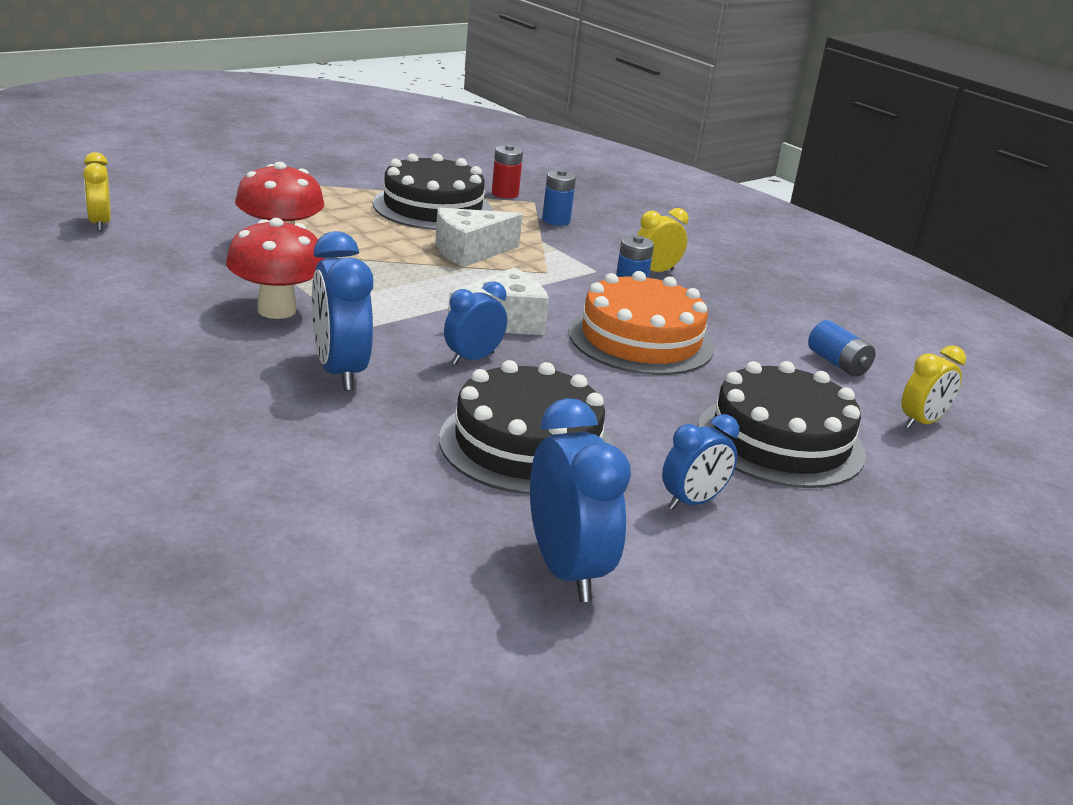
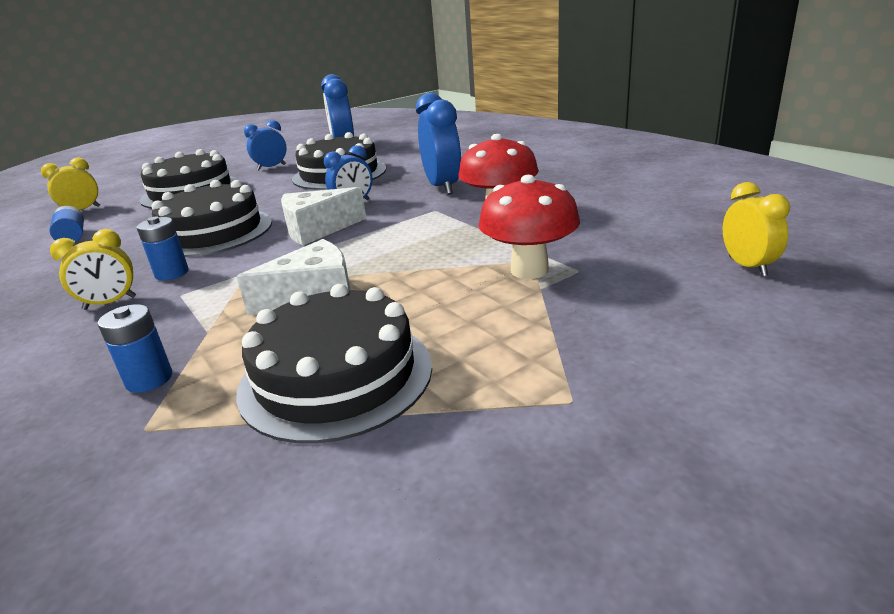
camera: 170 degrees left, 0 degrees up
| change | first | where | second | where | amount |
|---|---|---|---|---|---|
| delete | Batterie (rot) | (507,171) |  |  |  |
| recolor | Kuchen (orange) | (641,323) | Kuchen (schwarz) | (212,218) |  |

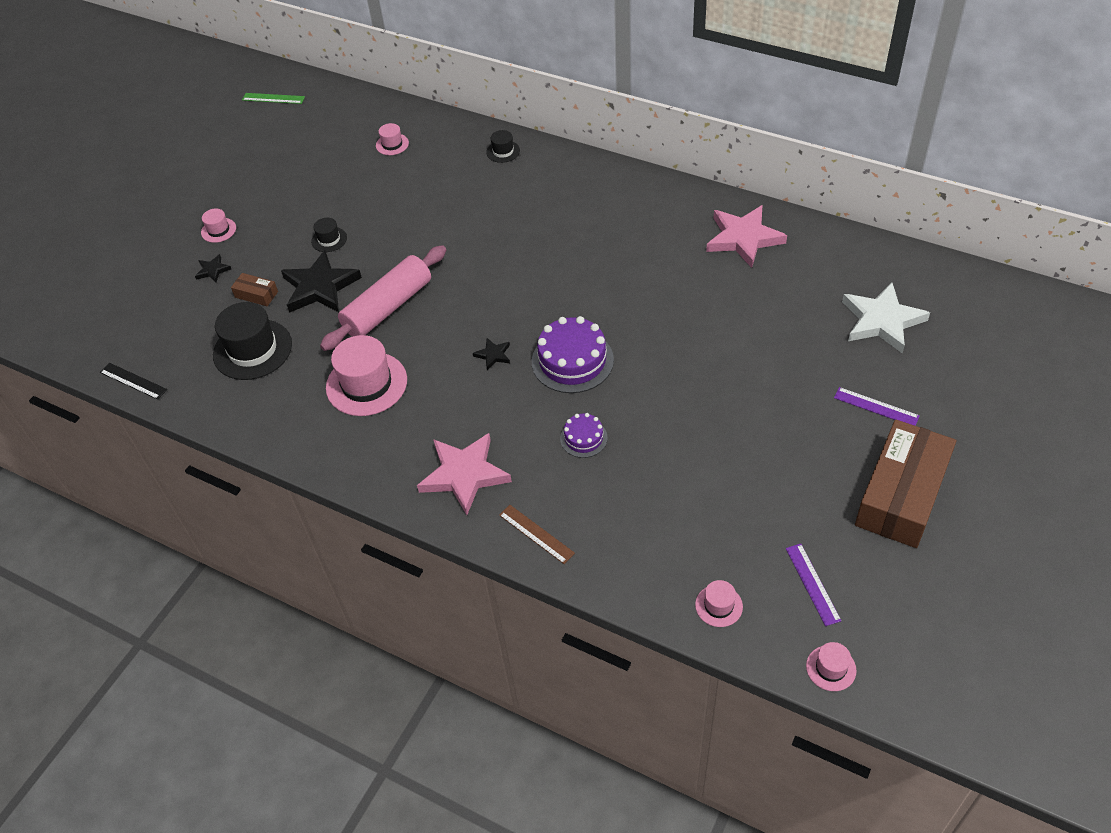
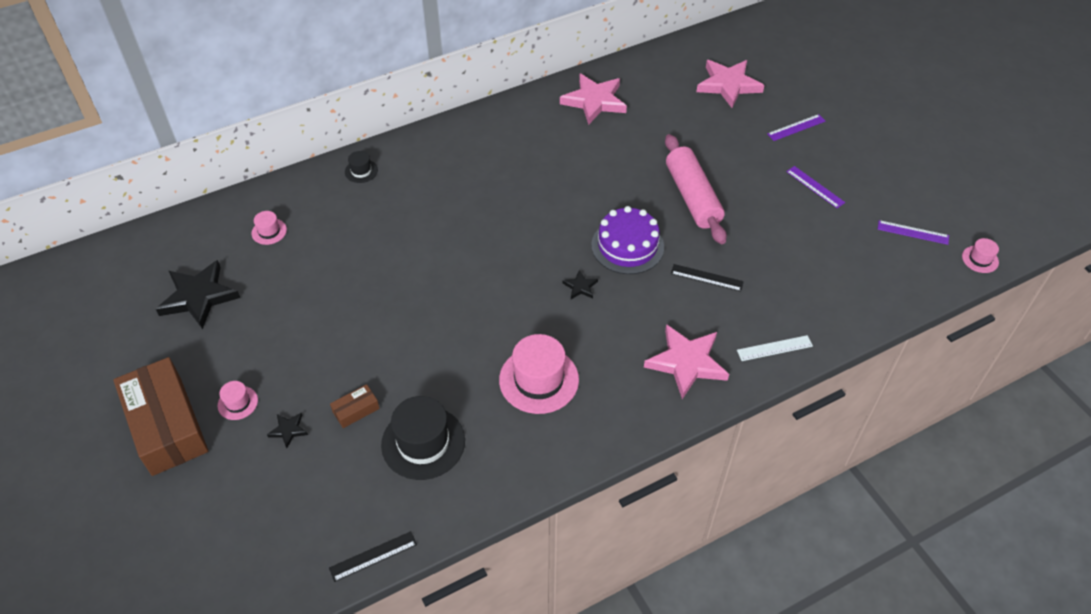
camera: 60 degrees left, 0 degrees up
| change | first | where | second | where | amount |
|---|---|---|---|---|---|
| delete | Lineal (grün) | (273,98) |  |  |  |
| delete | Hut (schwarz) | (329,235) |  |  |  |
| move | Nudelholz (rosa) | (383,298) |  | (696,189) |  |
| move | Stern (schwarz) | (321,281) |  | (198,294) |  |
| recolor | Stern (weiß) | (886,318) | Stern (rosa) | (730,84) |  |
| replace | Kuchen (lila) | (584,435) | Lineal (schwarz) | (707,277) |  |
| move | Schachtel (braun) | (906,484) |  | (160,416) |  |
| recolor | Lineal (braun) | (537,534) | Lineal (weiß) | (775,348) |  |
| delete | Hut (rosa) | (719,603) |  |  |  |
| insert |  |  | Lineal (lila) | (815,187) |  |

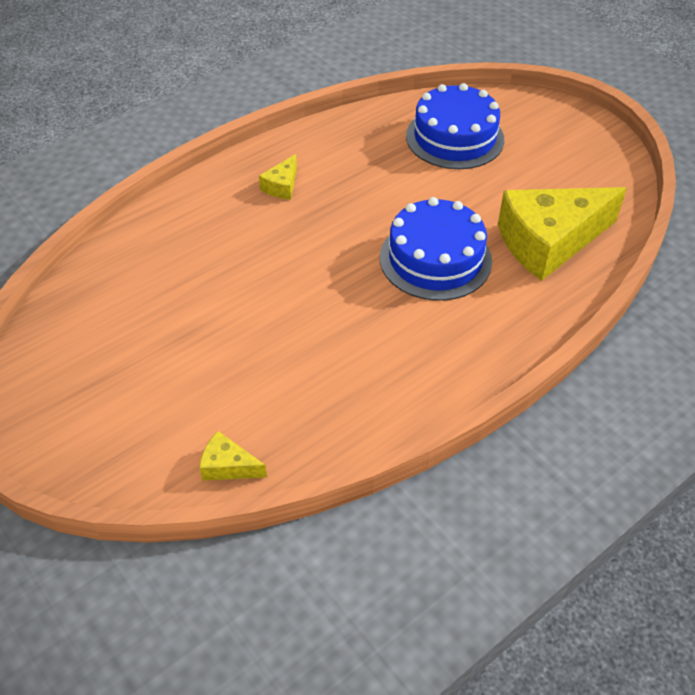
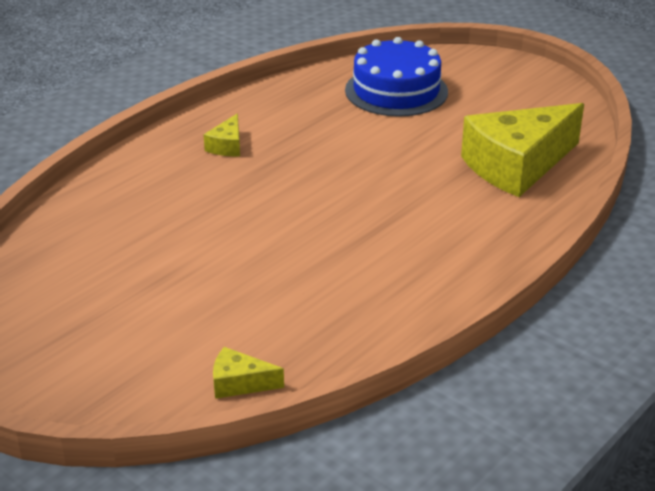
camera: 10 degrees left, 15 degrees down
| change | first | where | second | where | amount |
|---|---|---|---|---|---|
| delete | Kuchen (blau) | (436,249) |  |  |  |

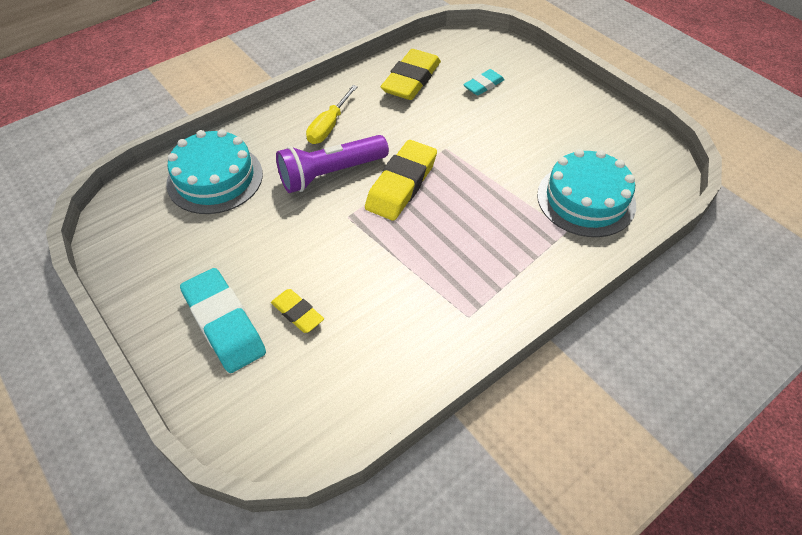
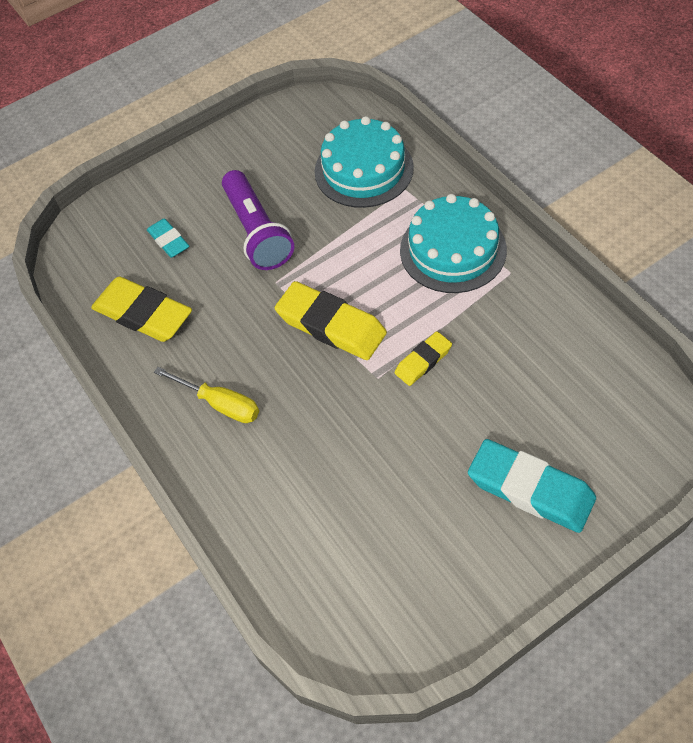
camera: 80 degrees left, 5 degrees up
| change | first | where | second | where | amount |
|---|---|---|---|---|---|
| move | Kuchen (türkis) | (214,171) |  | (453,243) |  |
| move | Taschenlampe (lila) | (332,164) |  | (258,220) |  |
| rotate | Radiergummi (türkis) | (223,320) |  | (532,486) | 60 degrees clockwise |
| move | Radiergummi (gelb) | (297,311) |  | (423,358) |  |

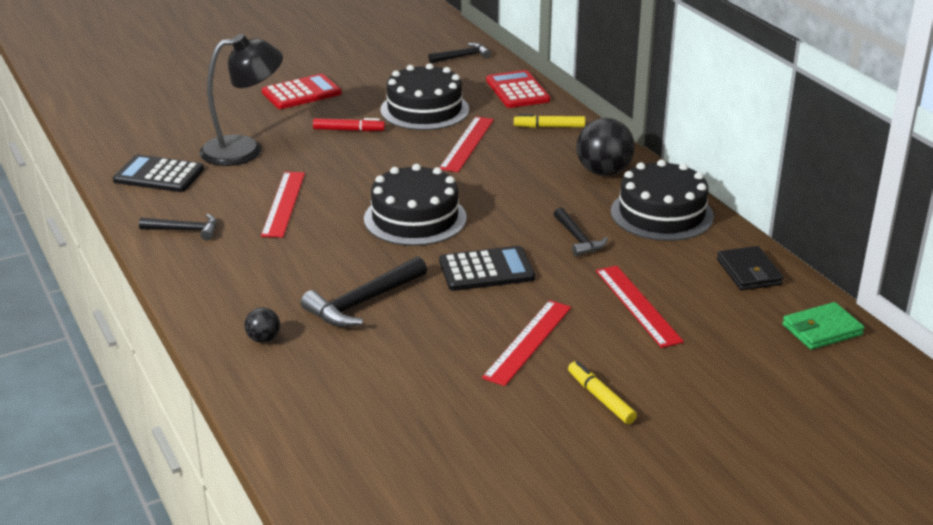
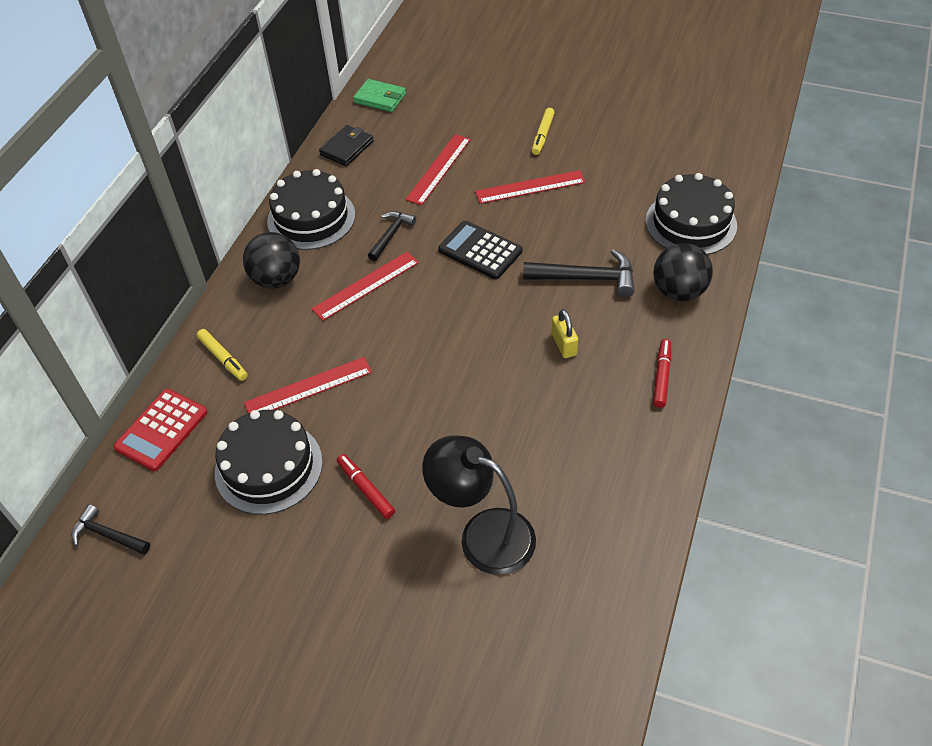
camera: 130 degrees left, 20 degrees up
| change | first | where | second | where | amount |
|---|---|---|---|---|---|
| delete | Taschenrechner (rot) | (302,91) |  |  |  |
| delete | Taschenrechner (schwarz) | (158,173) |  |  |  |
| move | Kuchen (schwarz) | (415,205) |  | (691,214) |  |
| move | Lineal (rot) | (283,205) |  | (365,286) |  |
| delete | Hammer (schwarz) | (178,227) |  |  |  |
| resize | Ball (schwarz) | (262,325) |  | (683,272) | x2.00 |
| insert |  |  | Vorhängeschloss (gelb) | (564,333) |  |
| insert |  |  | Filzstift (rot) | (662,373) |  |

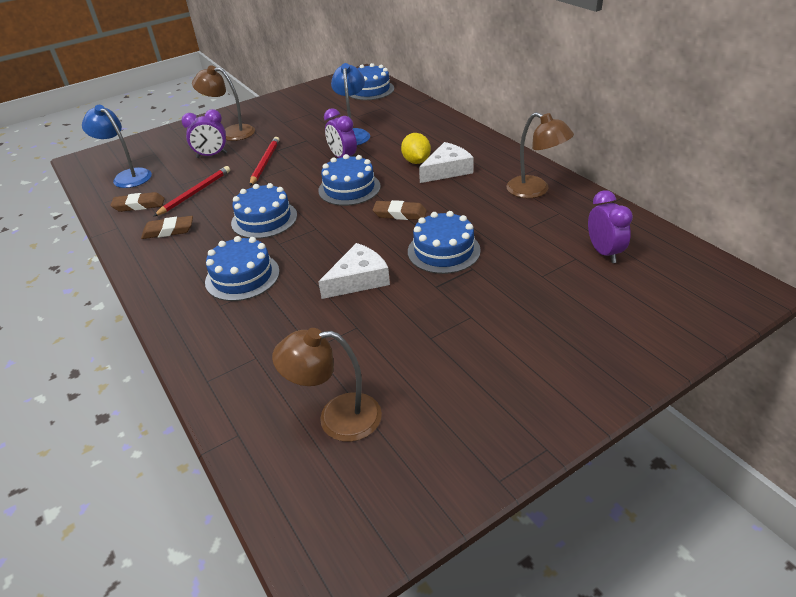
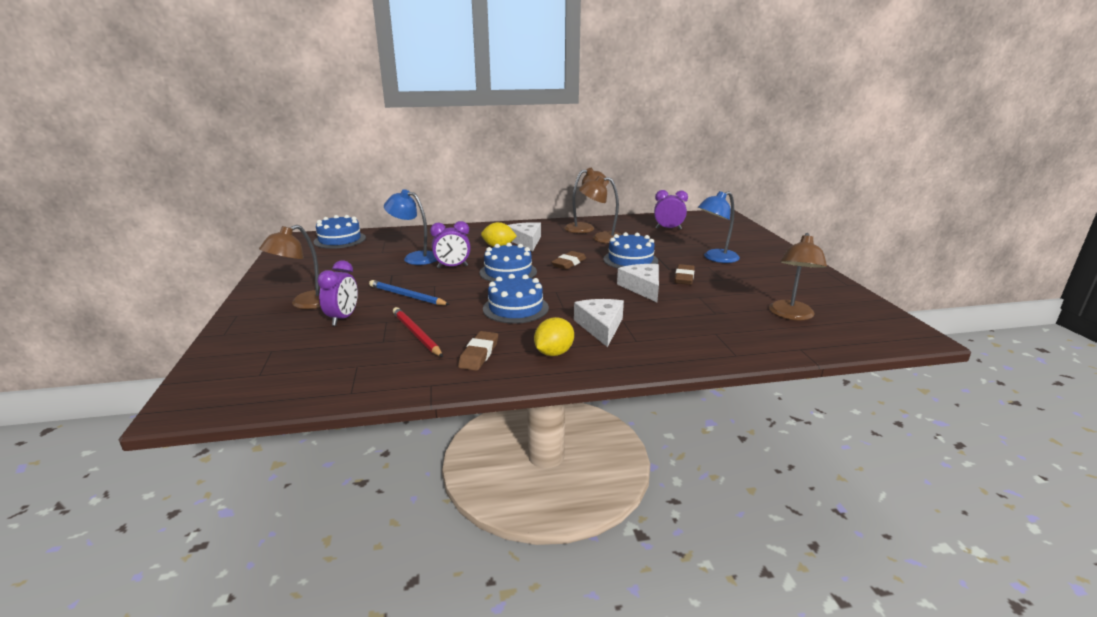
camera: 70 degrees left, 15 degrees down
| change | first | where | second | where | amount |
|---|---|---|---|---|---|
| move | Lampe (blau) | (117,146) |  | (718,227) |  |
| recolor | Bleistift (rot) | (265,161) | Bleistift (blau) | (409,292) |  |
| move | Radiergummi (braun) | (137,202) |  | (685,274) |  |
| replace | Kuchen (blau) | (242,268) | Käse (weiß) | (599,323) |  |
| insert |  |  | Lampe (braun) | (600,210) |  |
| insert |  |  | Zitrone (gelb) | (554,336) |  |

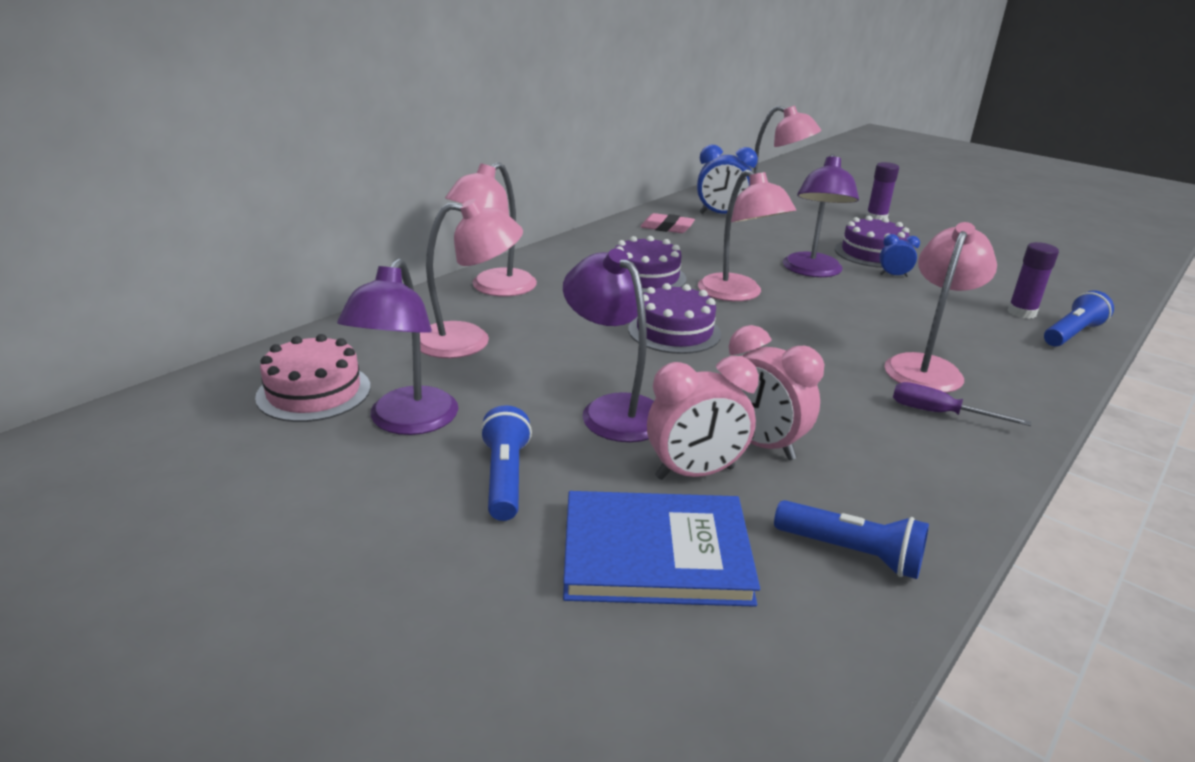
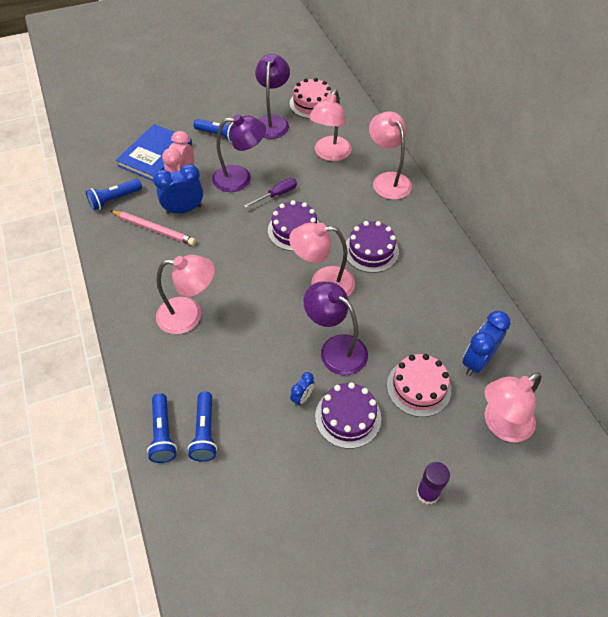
camera: 120 degrees right, 25 degrees up
| change | first | where | second | where | amount |
|---|---|---|---|---|---|
| delete | Radiergummi (rosa) | (667,223) |  |  |  |
| rotate | Lampe (rosa) | (940,307) |  | (185,294) | 60 degrees counterclockwise |
| replace | Klebestift (lila) | (1033,280) | Taschenlampe (blau) | (202,426) |  |
| rotate | Lampe (lila) | (397,346) |  | (272,96) | 60 degrees clockwise |
| recolor | Wecker (rosa) | (776,392) | Wecker (blau) | (178,189) |  |
| move | Schraubenzieher (lila) | (962,404) |  | (270,193) |  |
| insert |  |  | Bleistift (rosa) | (153,227) |  |
| insert |  |  | Kuchen (rosa) | (419,385) |  |

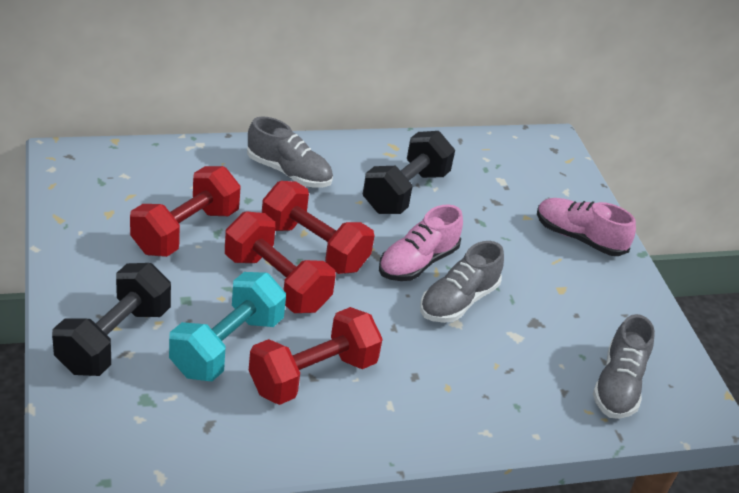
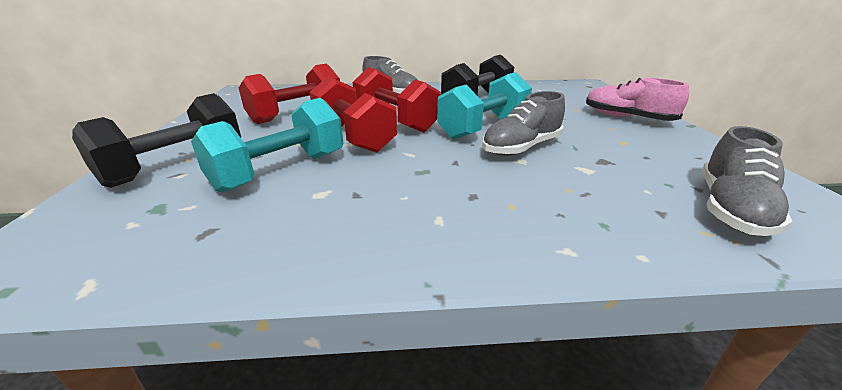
camera: 15 degrees right, 10 degrees down
| change | first | where | second | where | amount |
|---|---|---|---|---|---|
| replace | Schuh (rosa) | (421,242) | Hantel (türkis) | (484,106) |  |
| delete | Hantel (rot) | (315,356) |  |  |  |

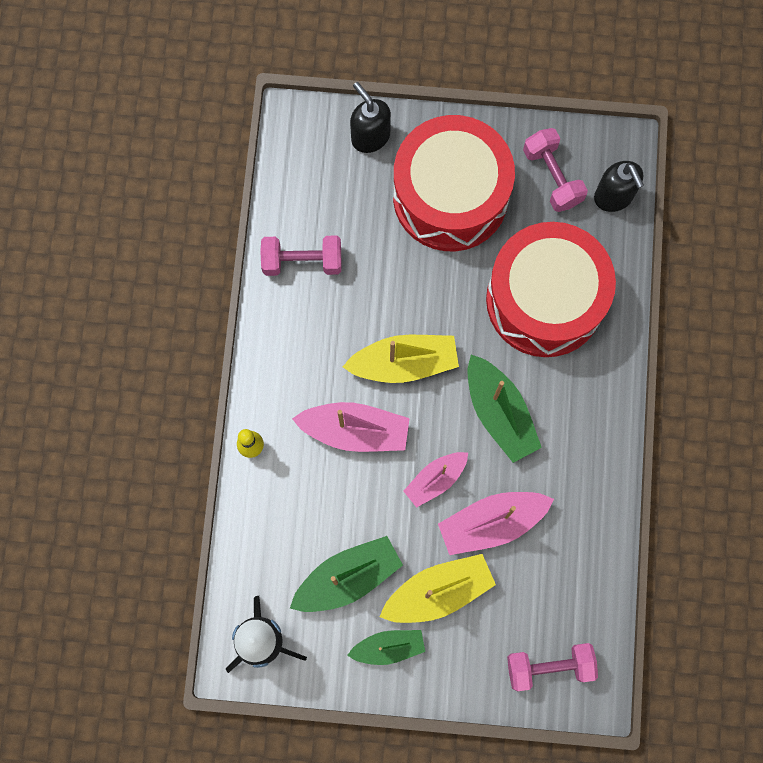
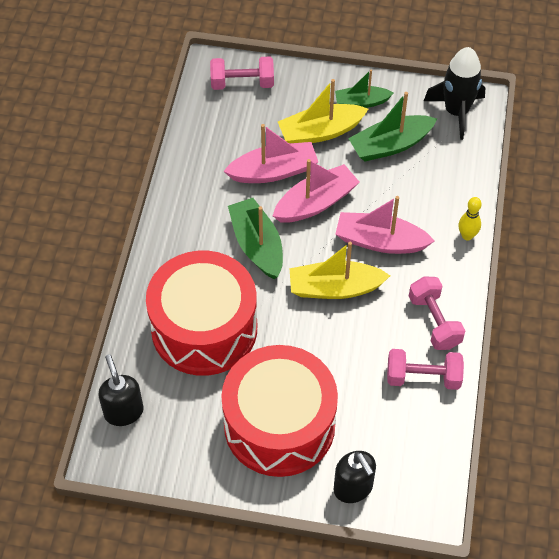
camera: 175 degrees left, 20 degrees down
| change | first | where | second | where | amount |
|---|---|---|---|---|---|
| move | Hantel (rosa) | (555,170) |  | (437,313) |  |
| resize | Boot (rosa) | (435,480) |  | (316,191) | x1.55 |

